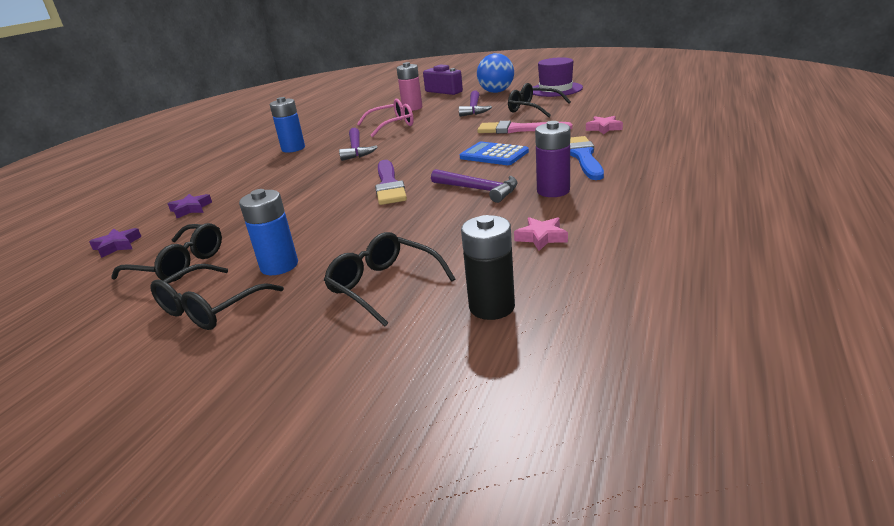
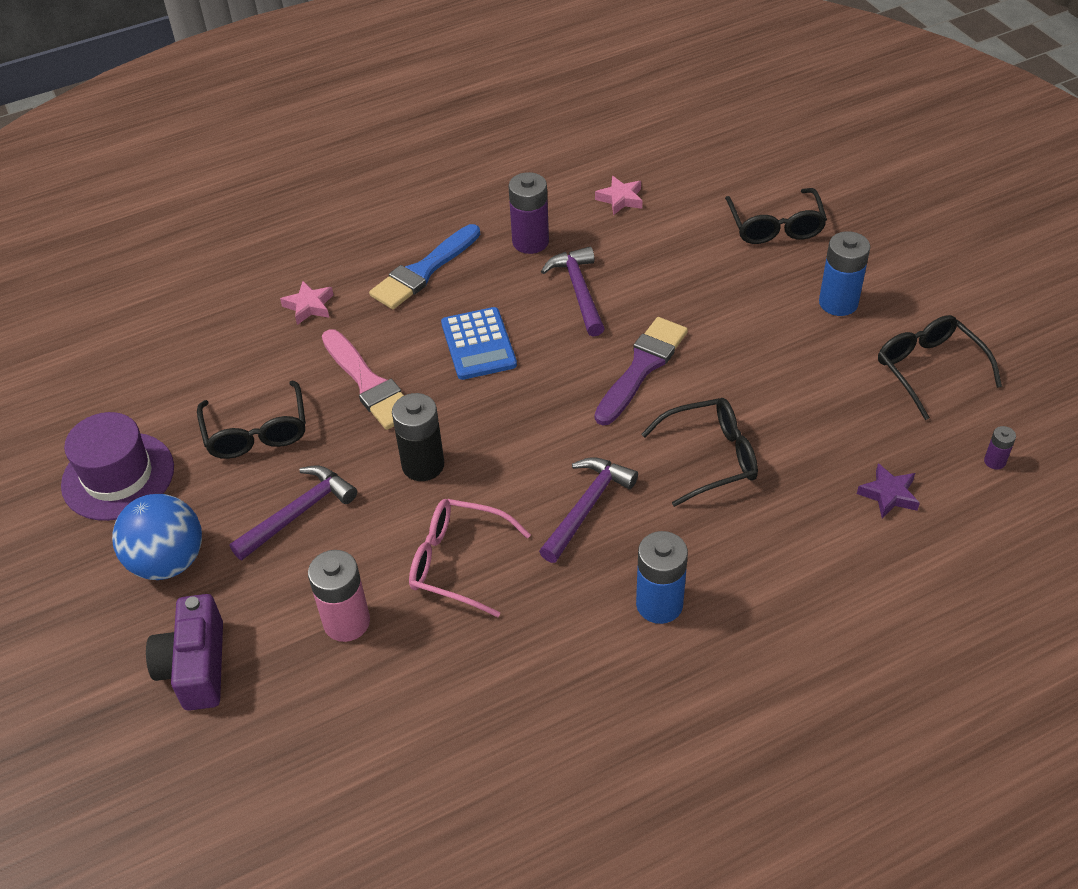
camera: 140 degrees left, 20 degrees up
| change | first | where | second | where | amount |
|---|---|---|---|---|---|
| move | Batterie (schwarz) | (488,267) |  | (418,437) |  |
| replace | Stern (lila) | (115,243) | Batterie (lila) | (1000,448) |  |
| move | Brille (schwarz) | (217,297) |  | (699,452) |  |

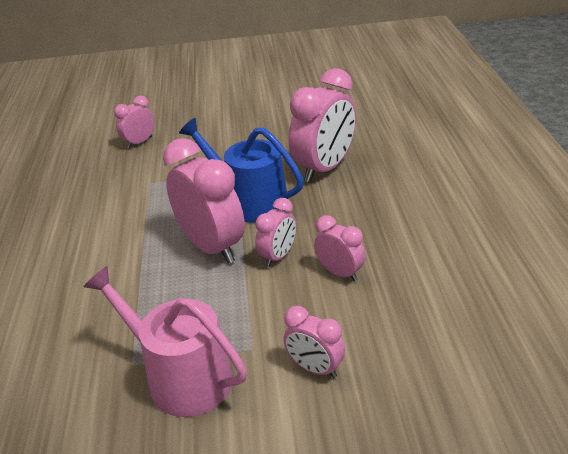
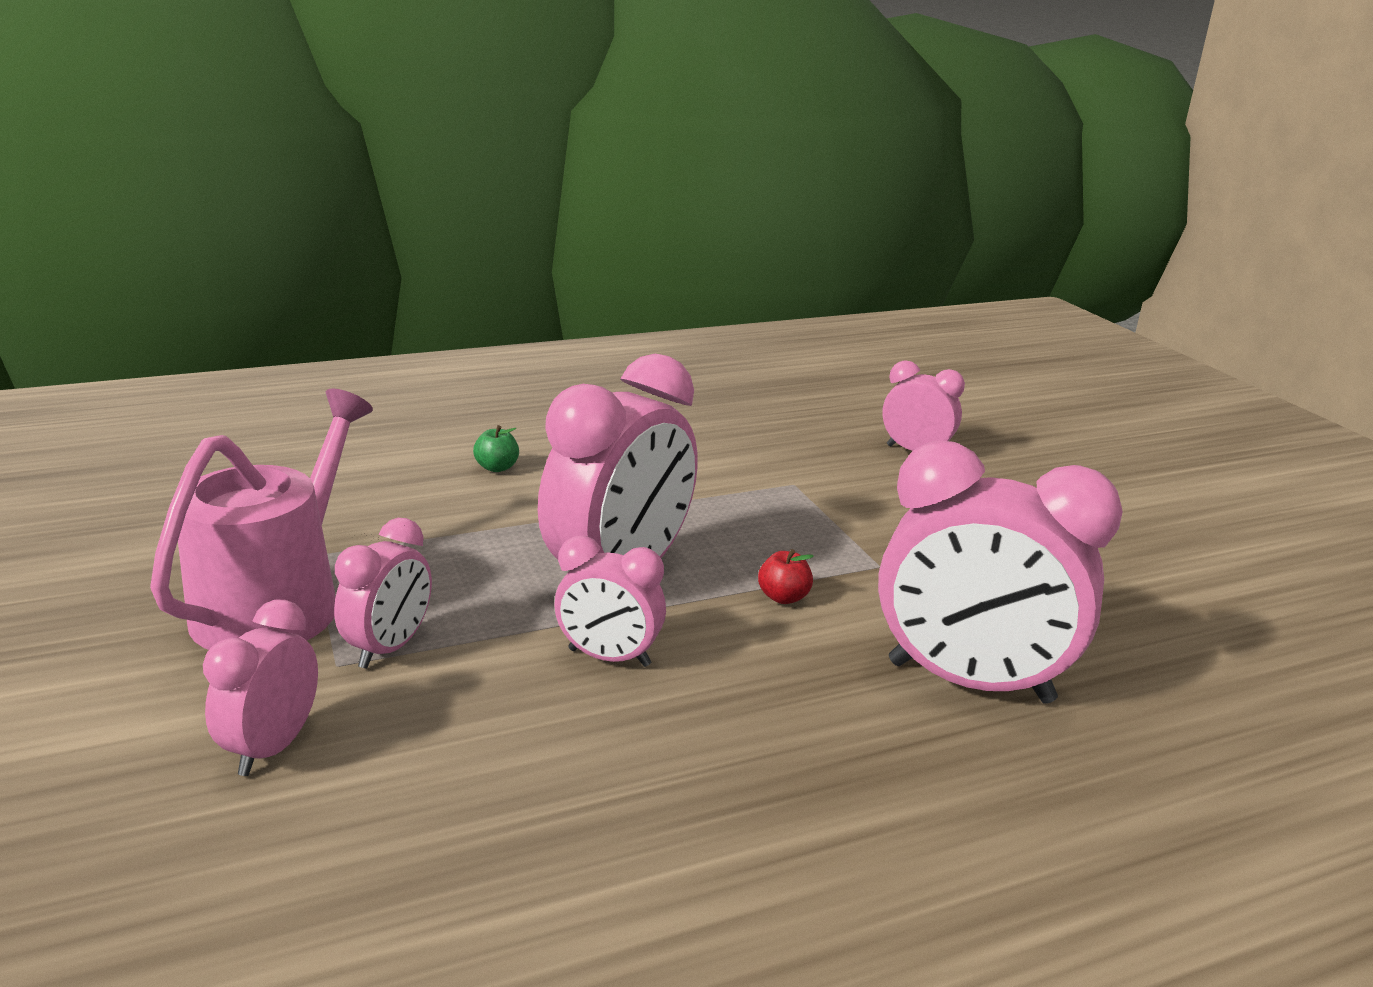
camera: 70 degrees right, 10 degrees down
| change | first | where | second | where | amount |
|---|---|---|---|---|---|
| replace | Gießkanne (blau) | (241,170) | Apfel (rot) | (786,576) |  |
| move | Wecker (rosa) | (339,248) |  | (383,593) |  |
| insert |  |  | Apfel (grün) | (496,448) |  |

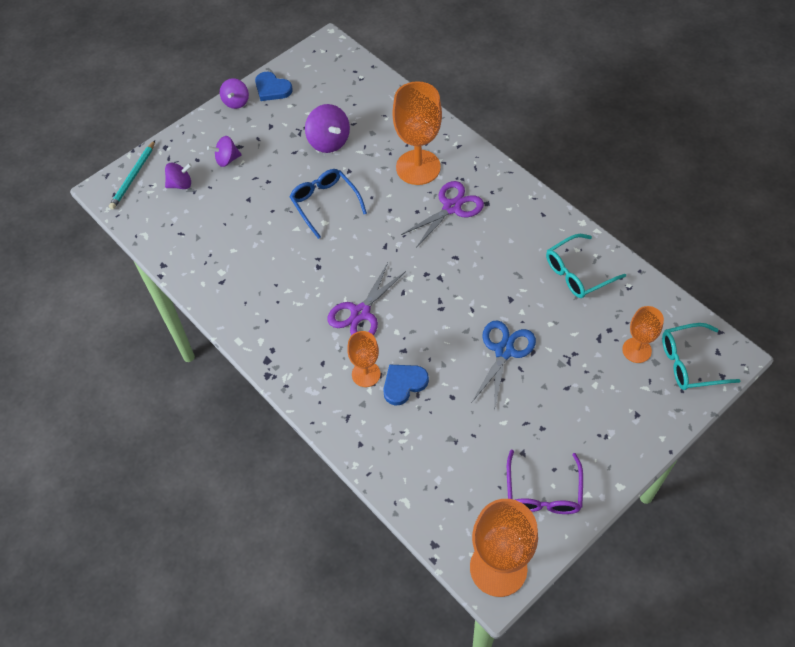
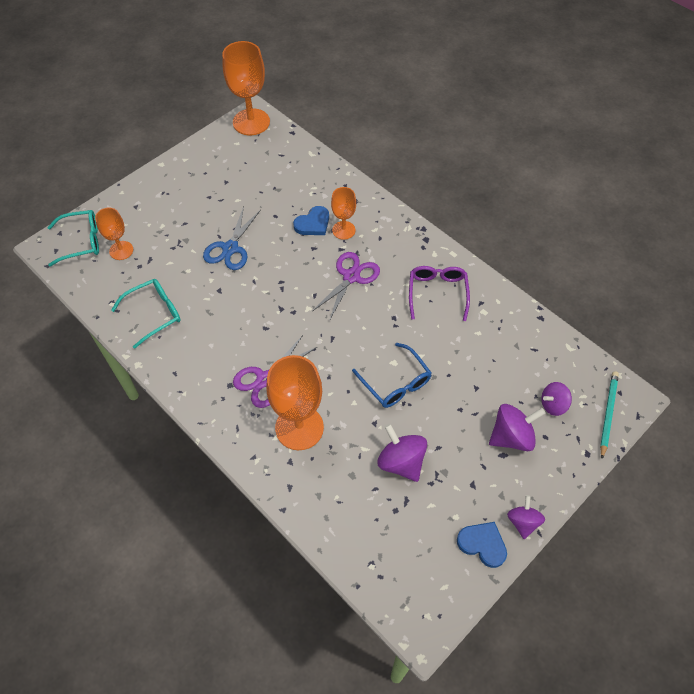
camera: 175 degrees right, 0 degrees up
| change | first | where | second | where | amount |
|---|---|---|---|---|---|
| resize | Kreisel (lila) | (224,151) |  | (517,427) | x1.54 |
| move | Brille (lila) | (545,482) |  | (439,293) |  |

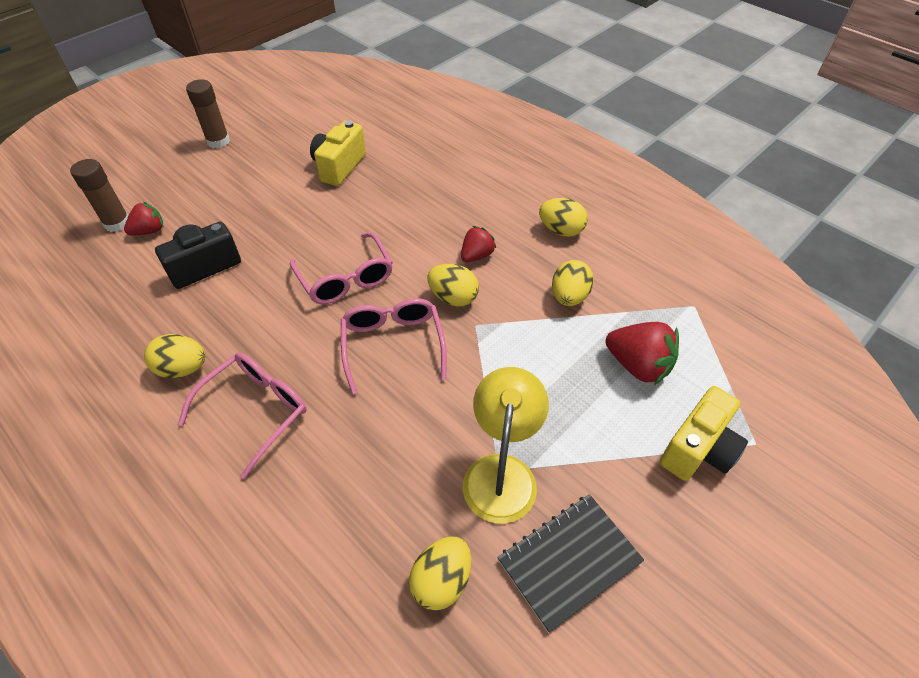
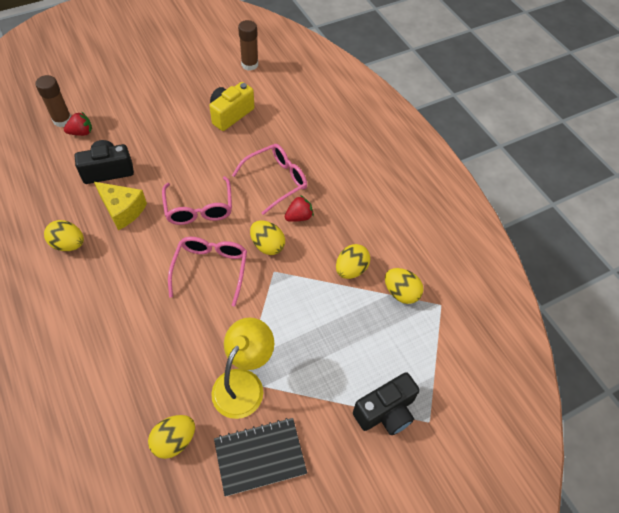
camera: 15 degrees right, 5 degrees up
| change | first | where | second | where | amount |
|---|---|---|---|---|---|
| move | Klebestift (braun) | (208,113) |  | (248,45) |  |
| move | Ei (gelb) | (563,217) |  | (404,286) |  |
| delete | Erdbeere (rot) | (642,353) |  |  |  |
| move | Brille (rosa) | (242,416) |  | (269,179) |  |
| recolor | Kamera (gelb) | (704,433) | Kamera (schwarz) | (386,403) |  |
| insert |  |  | Käse (gelb) | (120,206) |  |

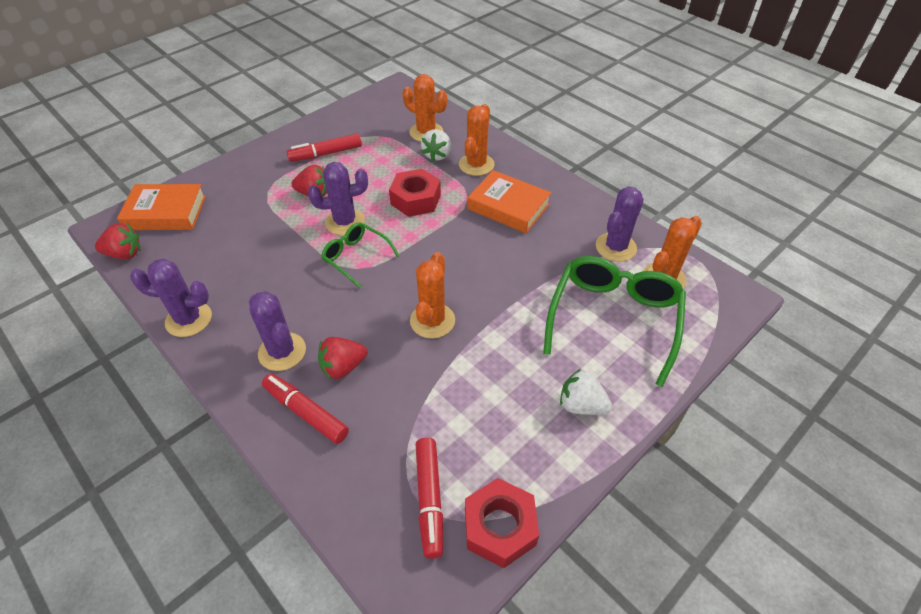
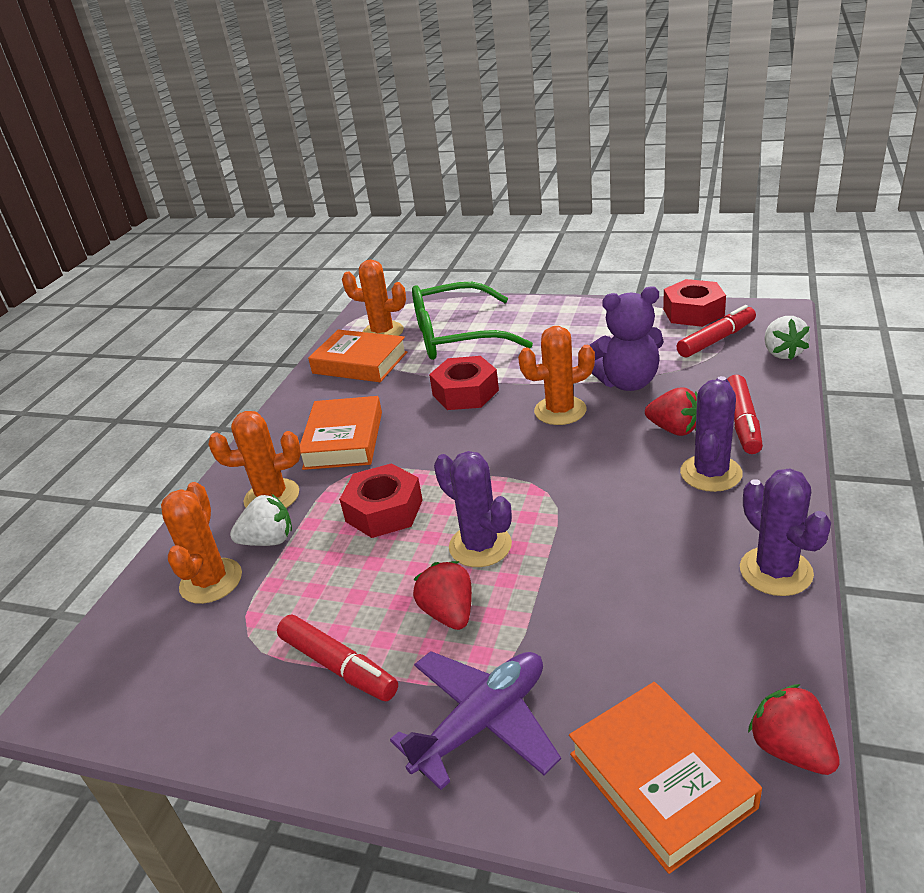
camera: 115 degrees left, 15 degrees down
| change | first | where | second | where | amount |
|---|---|---|---|---|---|
| replace | Kaktus (lila) | (620,224) | Buch (orange) | (357,356) |  |
| delete | Brille (grün) | (360,255) |  |  |  |
| move | Erdbeere (weiß) | (586,392) |  | (787,338) |  |
| insert |  |  | Teddybär (lila) | (627,338) |  |
| insert |  |  | Sechskantmutter (rot) | (464,383) |  |
| insert |  |  | Flugzeug (lila) | (475,720) |  |

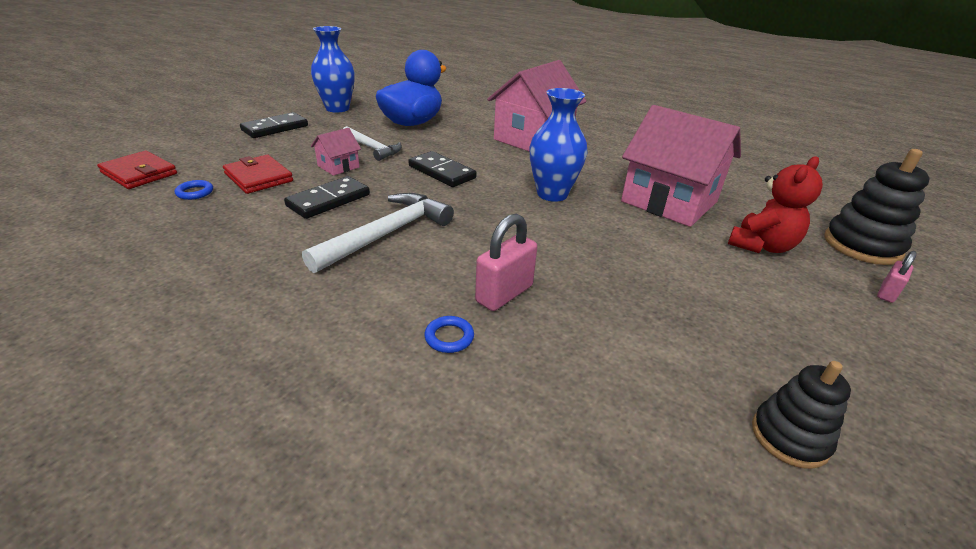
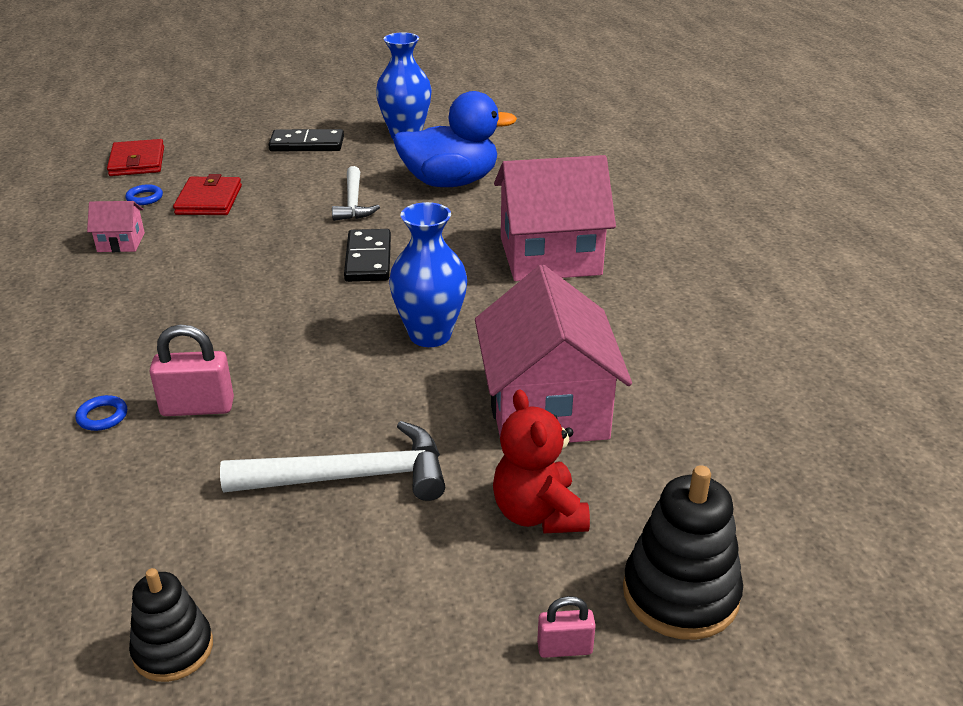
camera: 45 degrees right, 0 degrees up
| change | first | where | second | where | amount |
|---|---|---|---|---|---|
| move | Haus (rosa) | (336,152) |  | (116,226) |  |
| rotate | Teddybär (rot) | (775,205) |  | (541,461) | 75 degrees clockwise |
| delete | Dominostein (schwarz) | (327,197) |  |  |  |
| move | Hammer (weiß) | (378,233) |  | (332,461) |  |

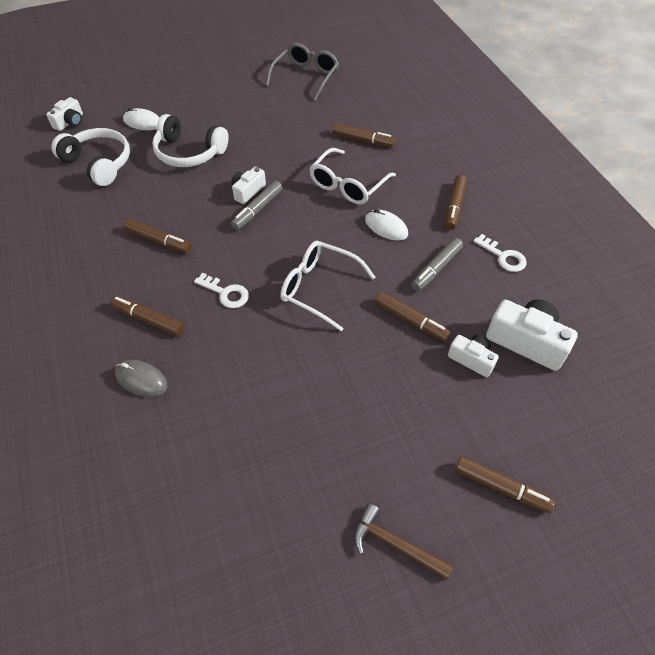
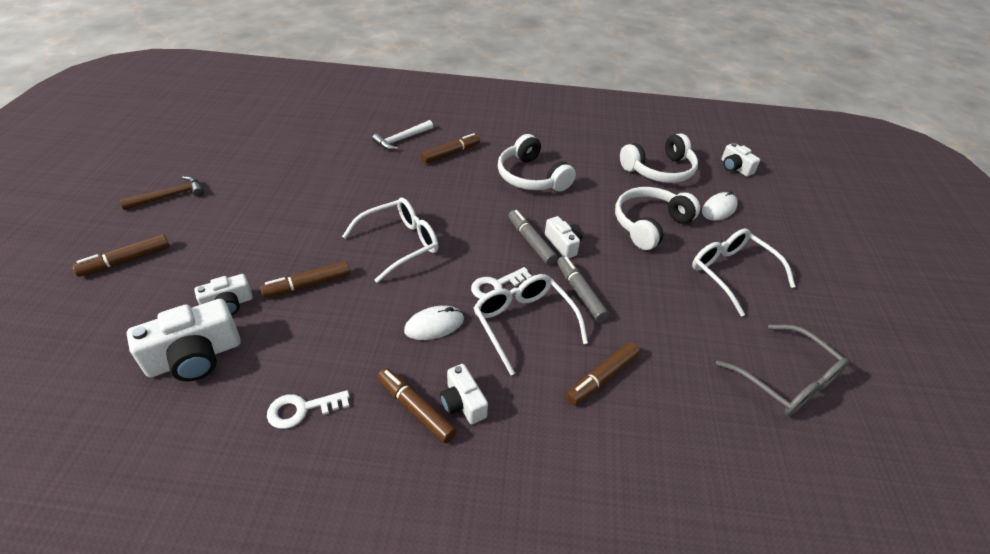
camera: 115 degrees right, 10 degrees down
| change | first | where | second | where | amount |
|---|---|---|---|---|---|
| replace | Filzstift (braun) | (158,236) | Kopfhörer (weiß) | (537,162) |  |
| move | Filzstift (grau) | (437,264) |  | (583,289) |  |
| move | Schlüssel (weiß) | (221,290) |  | (501,283) |  |
| replace | Computermaus (grau) | (141,378) | Hammer (weiß) | (402,135) |  |
| insert |  |  | Brille (weiß) | (744,273) |  |
| insert |  |  | Kamera (weiß) | (464,394) |  |

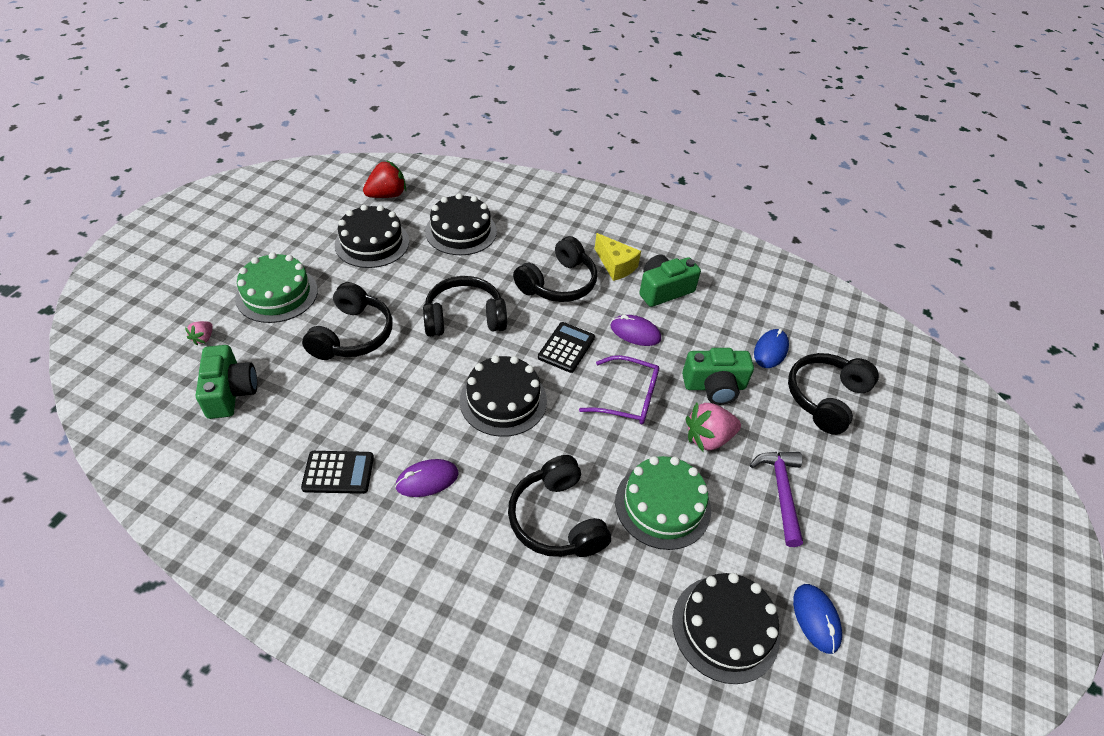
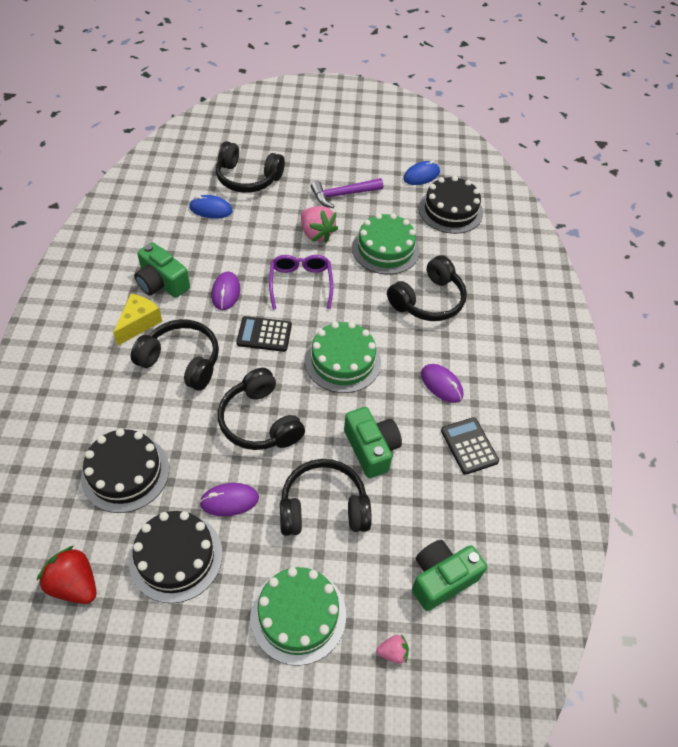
camera: 110 degrees left, 5 degrees up
| change | first | where | second | where | amount |
|---|---|---|---|---|---|
| move | Kamera (grün) | (718,376) |  | (373,442) |  |
| recolor | Kuchen (schwarz) | (503,396) | Kuchen (grün) | (343,357) |  |
| insert |  |  | Computermaus (lila) | (229,499) |  |

